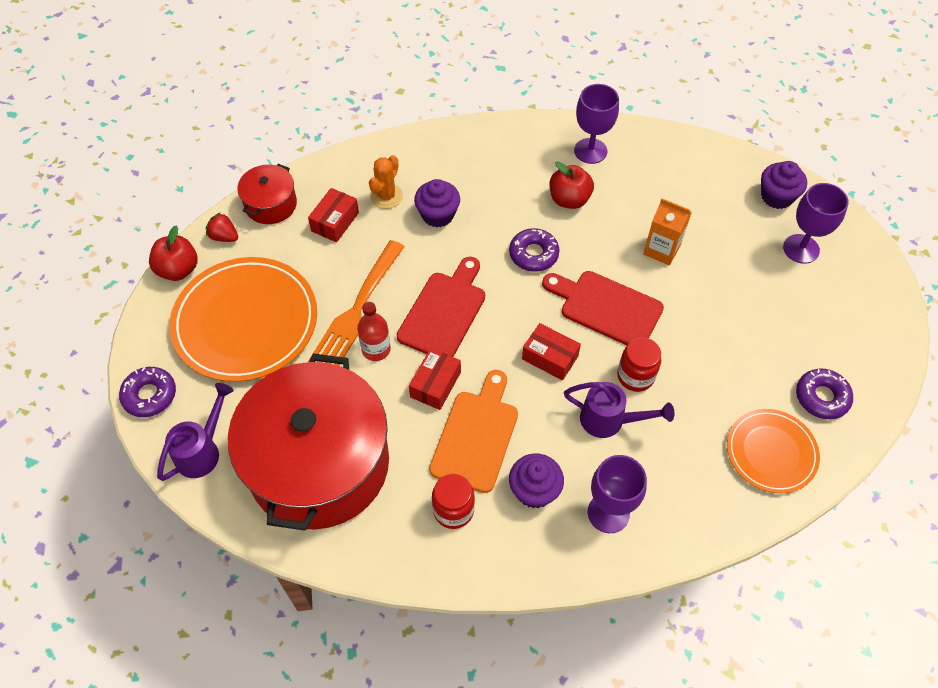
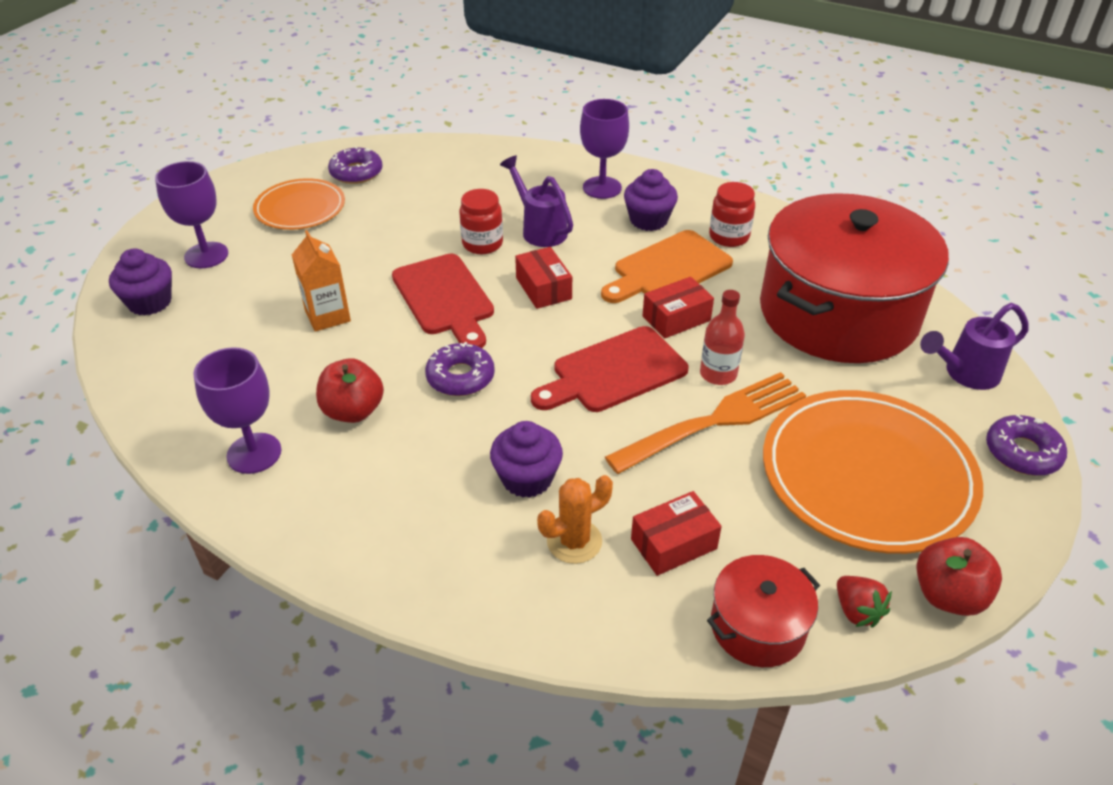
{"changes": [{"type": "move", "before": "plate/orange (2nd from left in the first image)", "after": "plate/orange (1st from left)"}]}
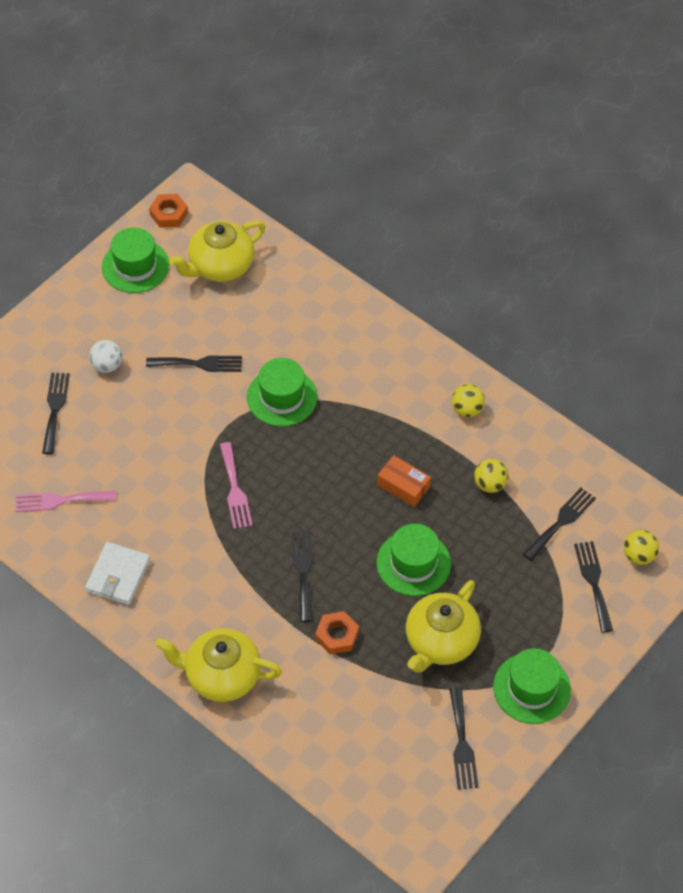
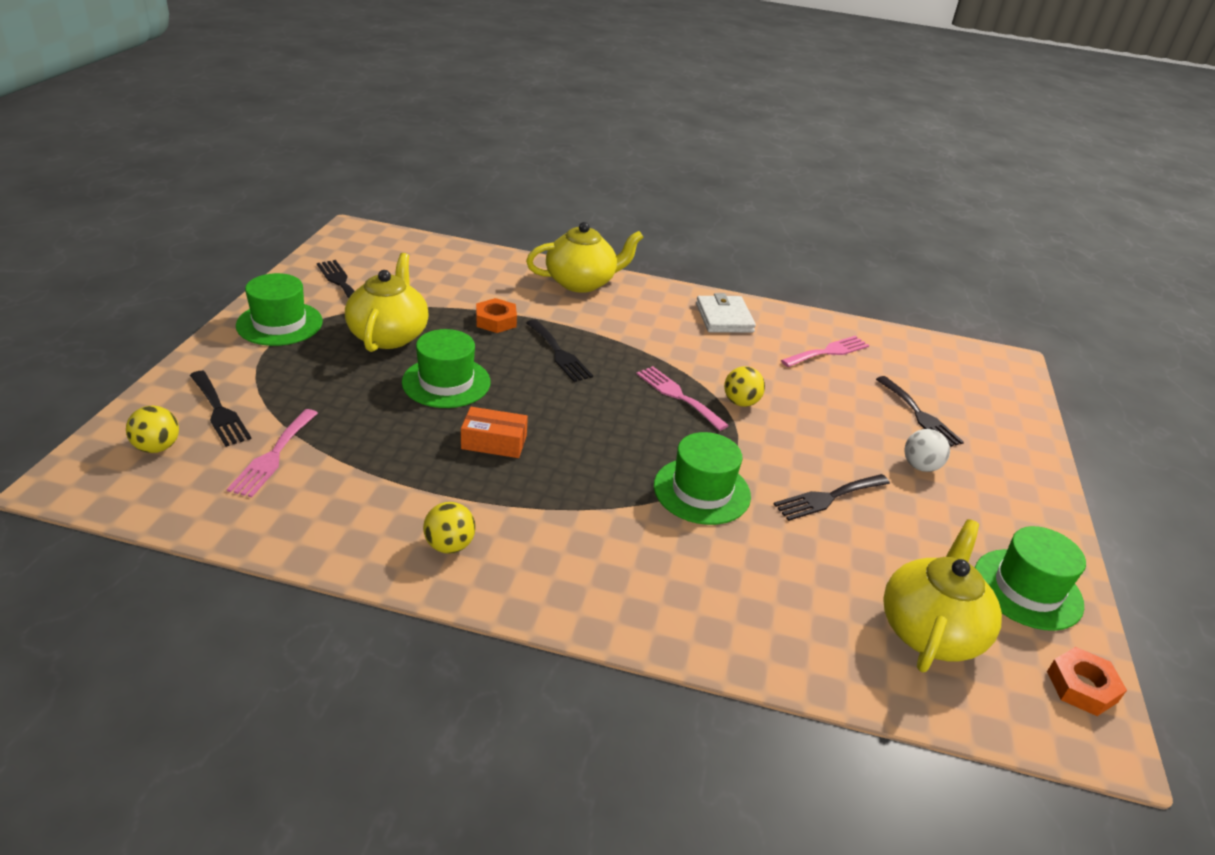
{"changes": [{"type": "recolor", "before": "fork/black (5th from left)", "after": "fork/pink (1st from left)"}, {"type": "move", "before": "ball/yellow (2nd from left in the first image)", "after": "ball/yellow (3rd from left)"}]}
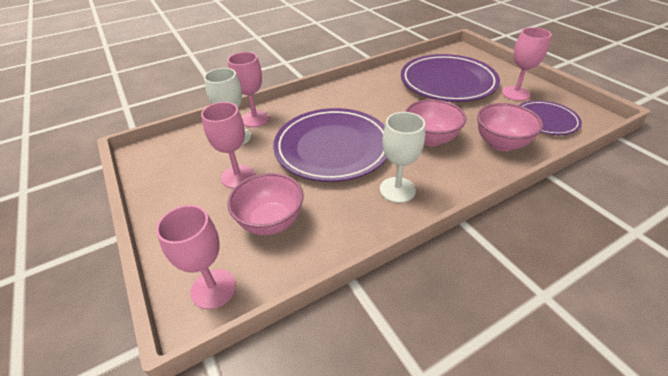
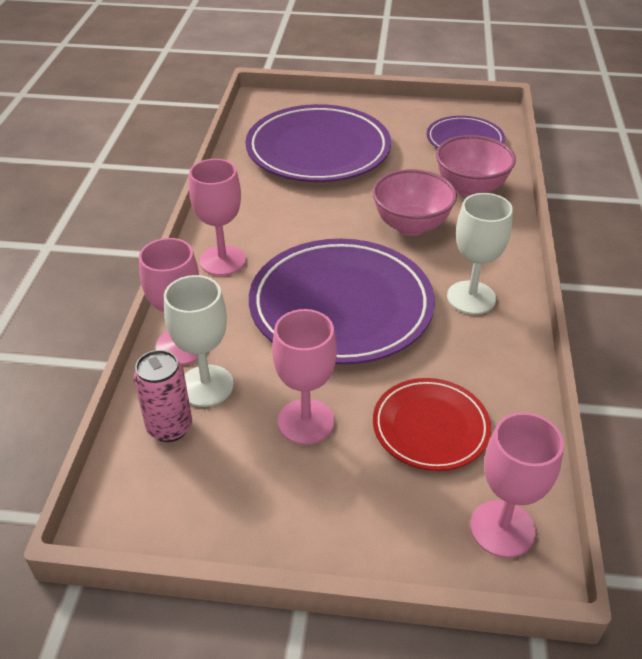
{"changes": [{"type": "insert", "after": "can/pink"}, {"type": "move", "before": "goblet/pink (4th from left in the first image)", "after": "goblet/pink (2nd from left)"}, {"type": "replace", "before": "bowl/pink (1st from left)", "after": "plate/red"}]}
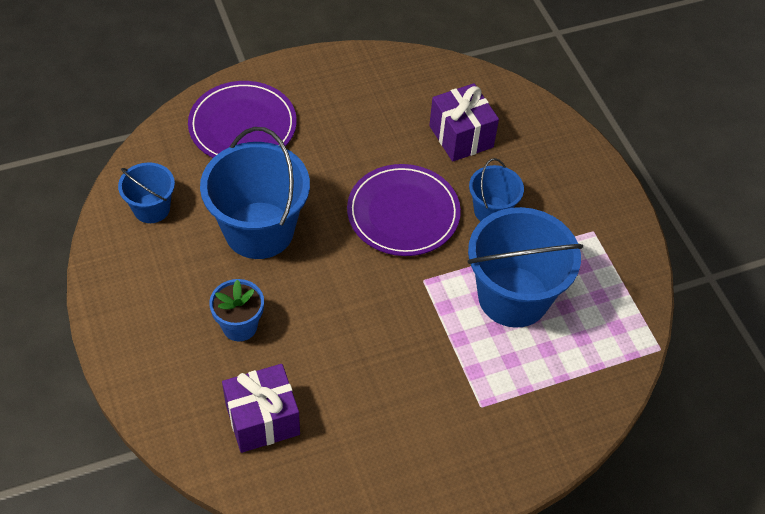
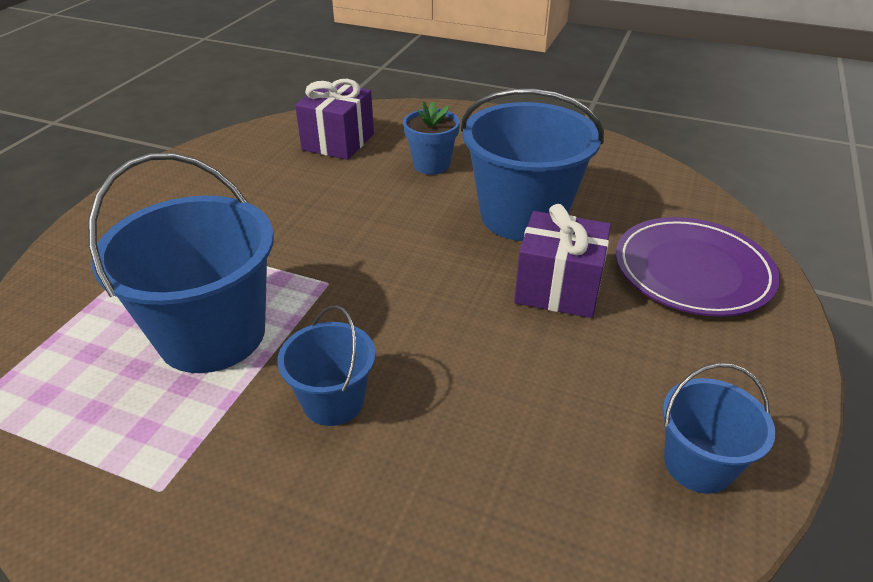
{"changes": [{"type": "move", "before": "gift/purple (2nd from left)"}, {"type": "move", "before": "bucket/blue (1st from left in the first image)", "after": "bucket/blue (4th from left)"}, {"type": "delete", "before": "plate/purple (2nd from left)"}]}
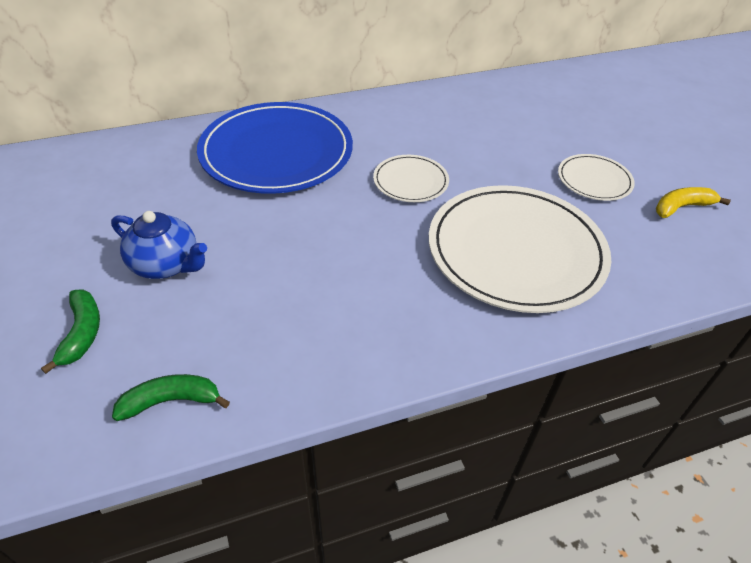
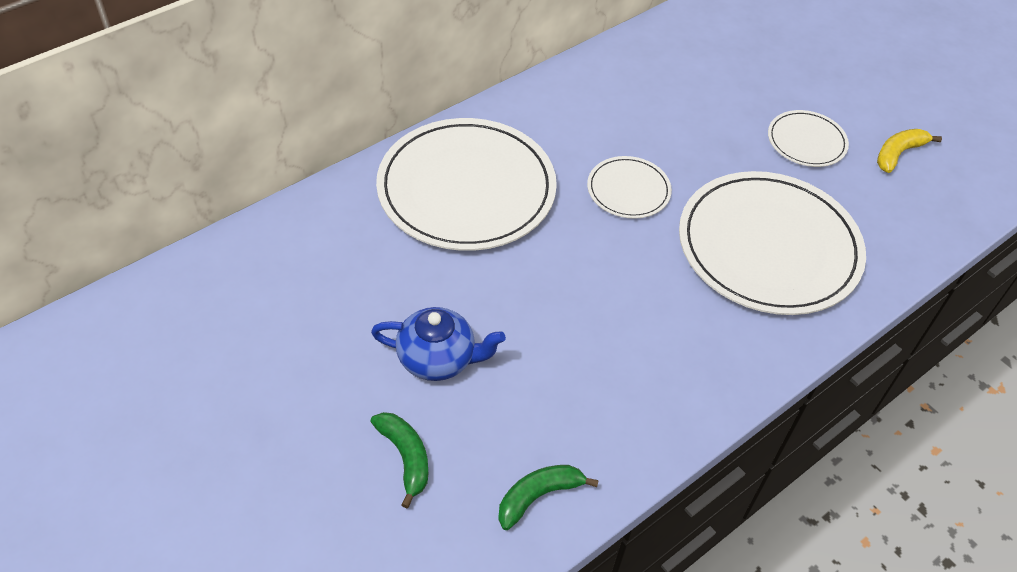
{"changes": [{"type": "recolor", "before": "plate/blue", "after": "plate/white (1st from left)"}]}
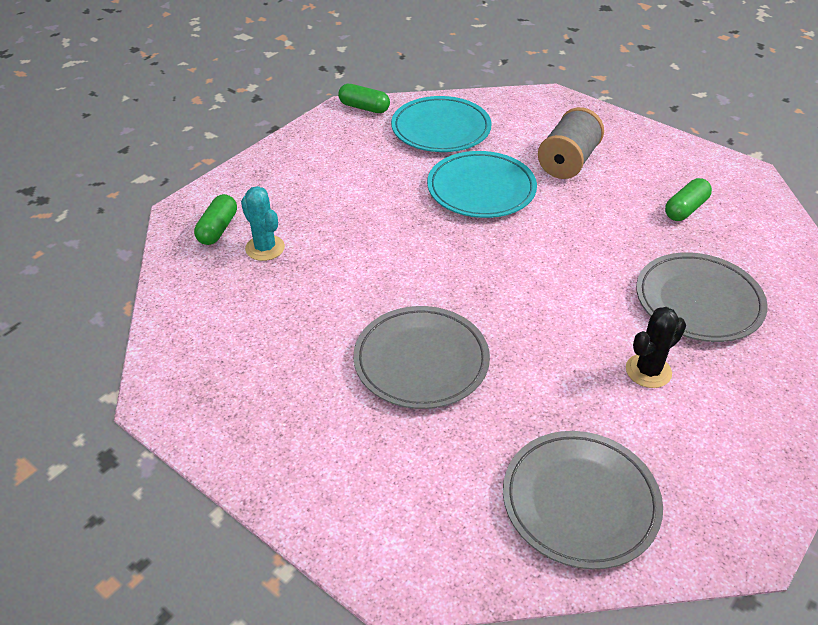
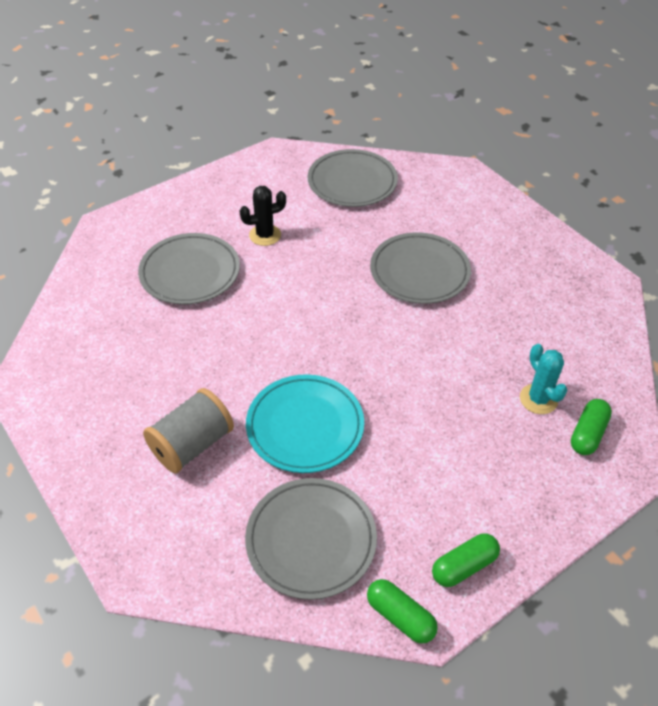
{"changes": [{"type": "recolor", "before": "plate/turquoise (1st from left)", "after": "plate/grey (2nd from left)"}, {"type": "move", "before": "capsule/green (3rd from left in the first image)", "after": "capsule/green (2nd from left)"}]}
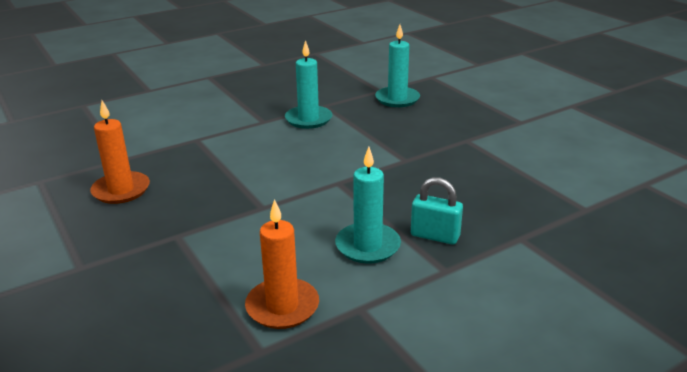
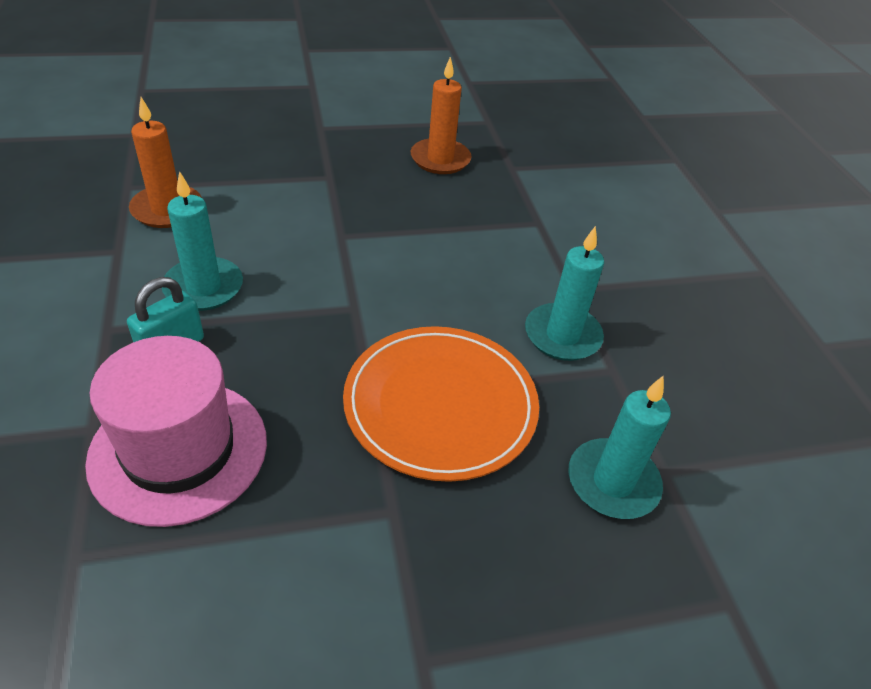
{"changes": [{"type": "insert", "after": "hat/pink"}, {"type": "insert", "after": "plate/orange"}]}
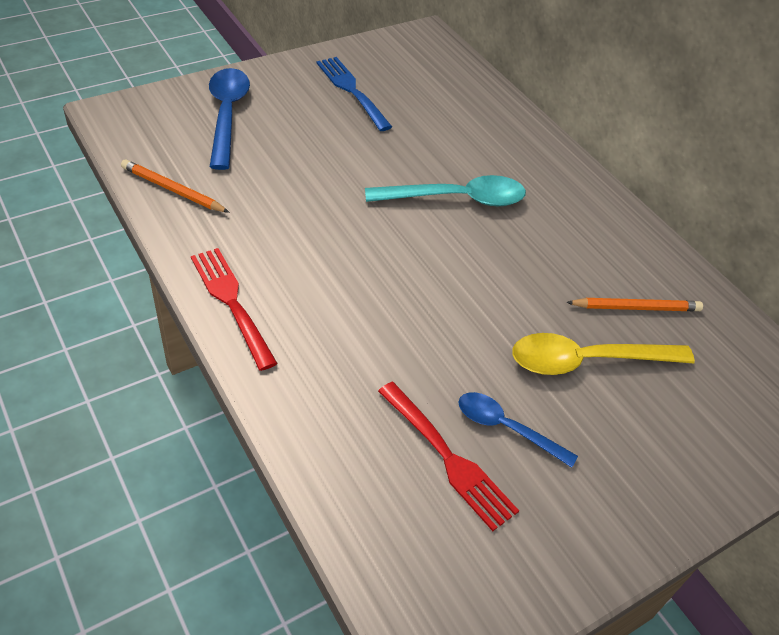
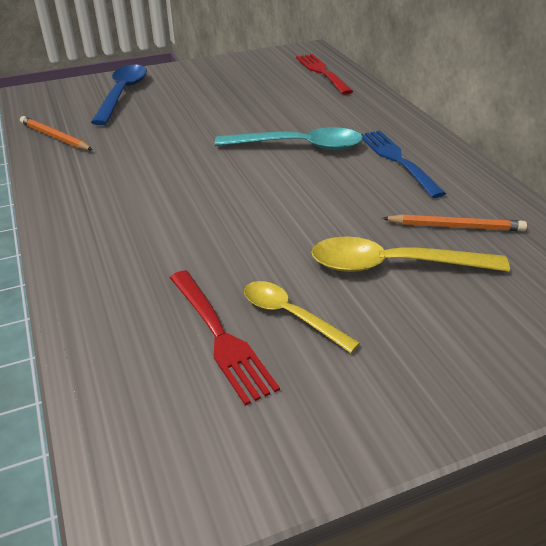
{"changes": [{"type": "recolor", "before": "spoon/blue (2nd from left)", "after": "spoon/yellow (1st from left)"}, {"type": "move", "before": "fork/red (1st from left in the first image)", "after": "fork/red (2nd from left)"}, {"type": "move", "before": "fork/blue"}]}
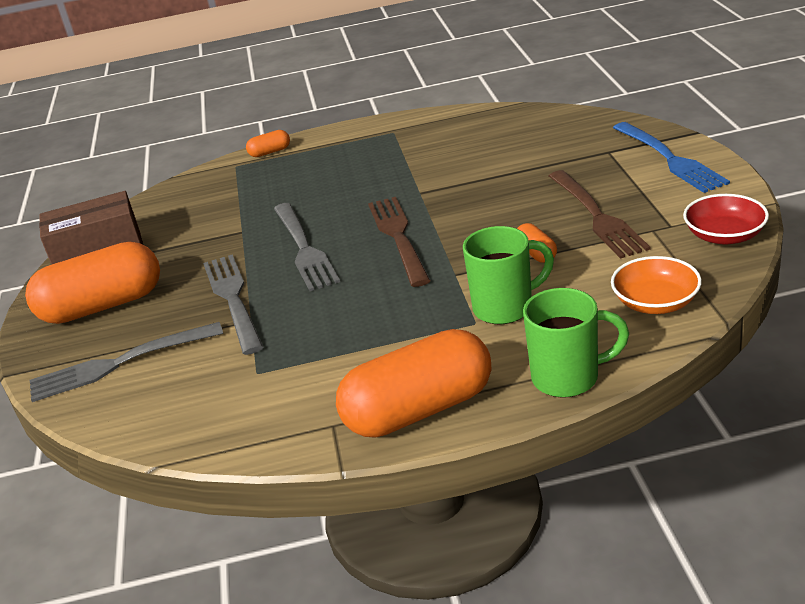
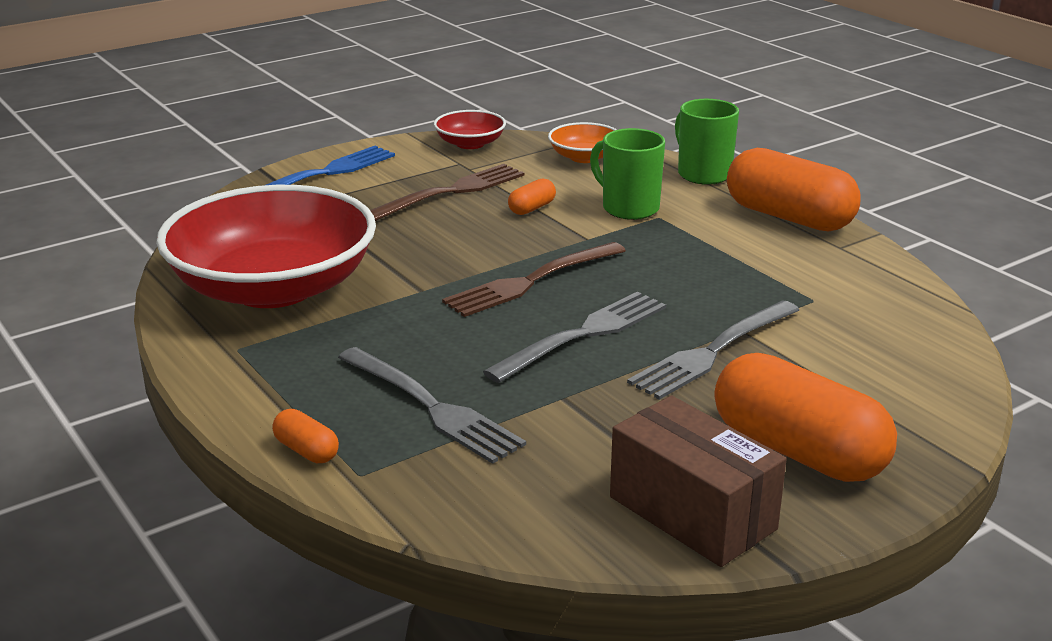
{"changes": [{"type": "insert", "after": "bowl/red (1st from left)"}, {"type": "move", "before": "fork/grey (1st from left)"}]}
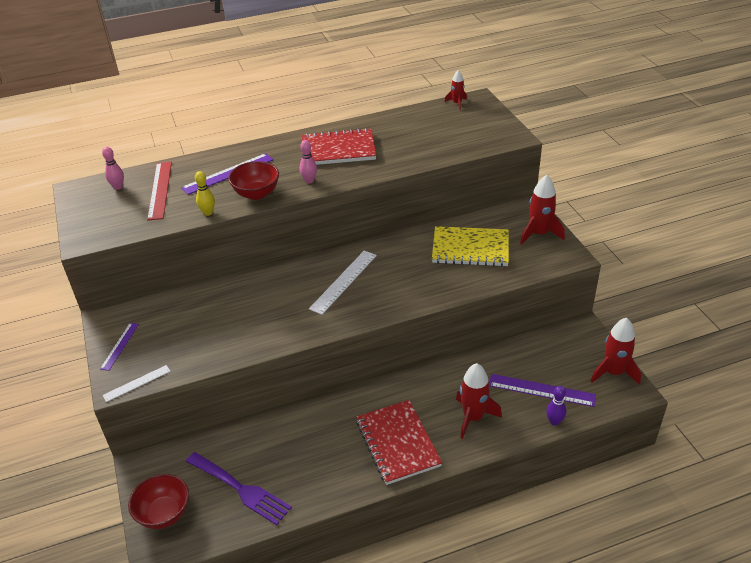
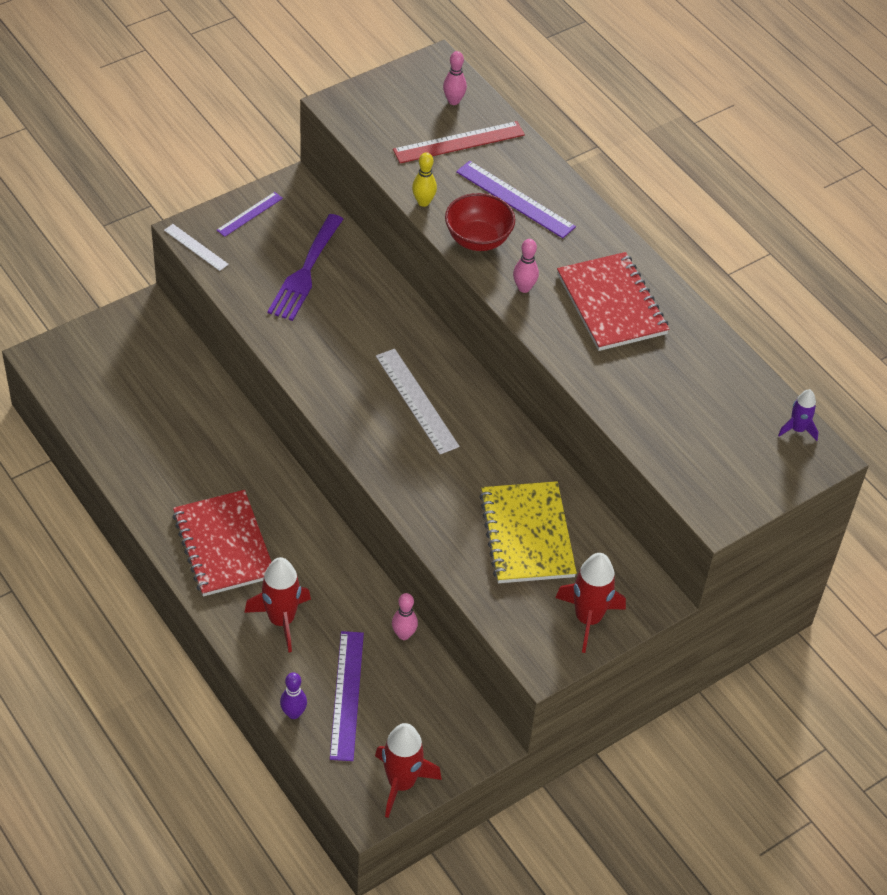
{"changes": [{"type": "rotate", "before": "notebook/red (2nd from left in the first image)", "turn": -75}, {"type": "rotate", "before": "ruler/purple (1st from left)", "turn": -45}, {"type": "move", "before": "fork/purple"}, {"type": "rotate", "before": "ruler/white (2nd from left)", "turn": 45}, {"type": "insert", "after": "bowling pin/pink (1st from left)"}, {"type": "recolor", "before": "rocket/red (1st from left)", "after": "rocket/purple"}, {"type": "delete", "before": "bowl/red (1st from left)"}]}
